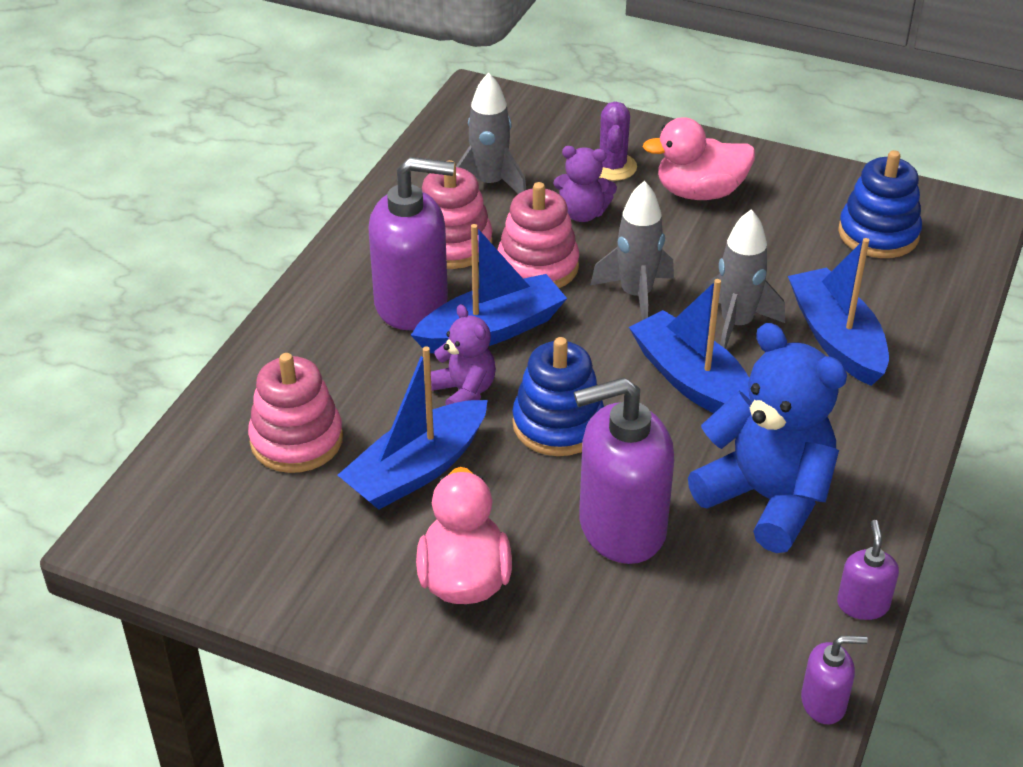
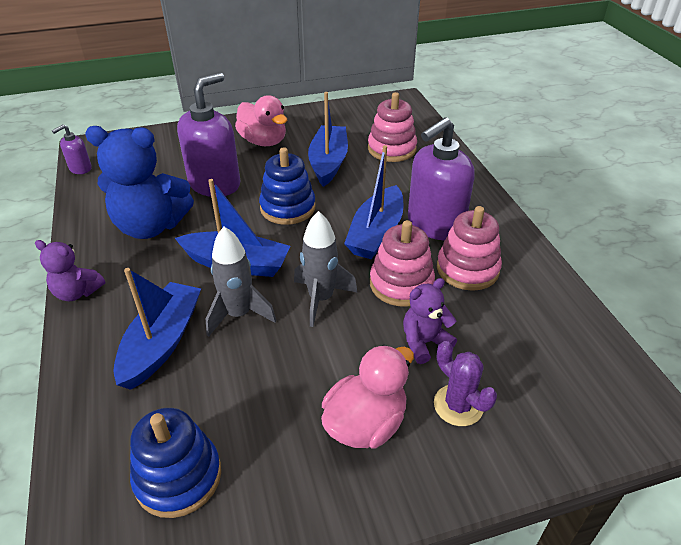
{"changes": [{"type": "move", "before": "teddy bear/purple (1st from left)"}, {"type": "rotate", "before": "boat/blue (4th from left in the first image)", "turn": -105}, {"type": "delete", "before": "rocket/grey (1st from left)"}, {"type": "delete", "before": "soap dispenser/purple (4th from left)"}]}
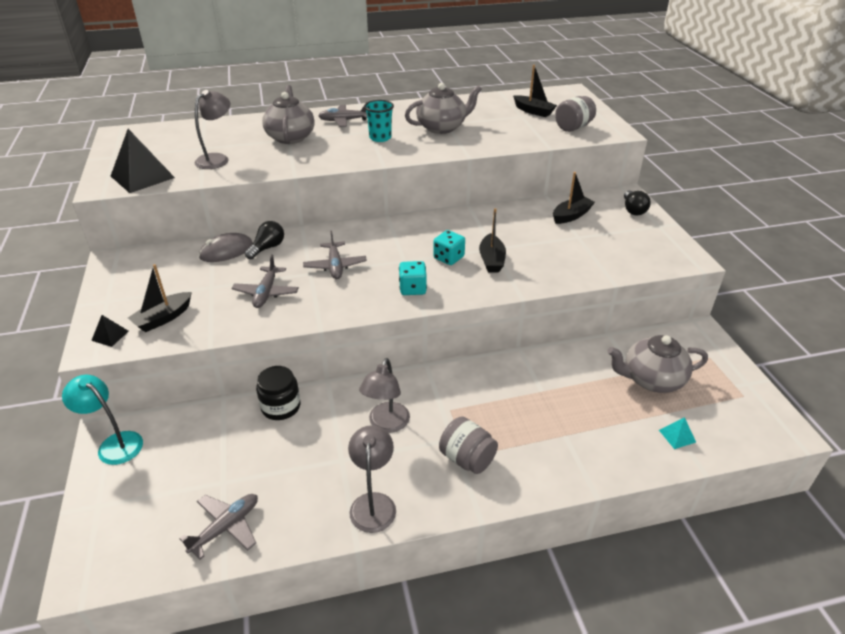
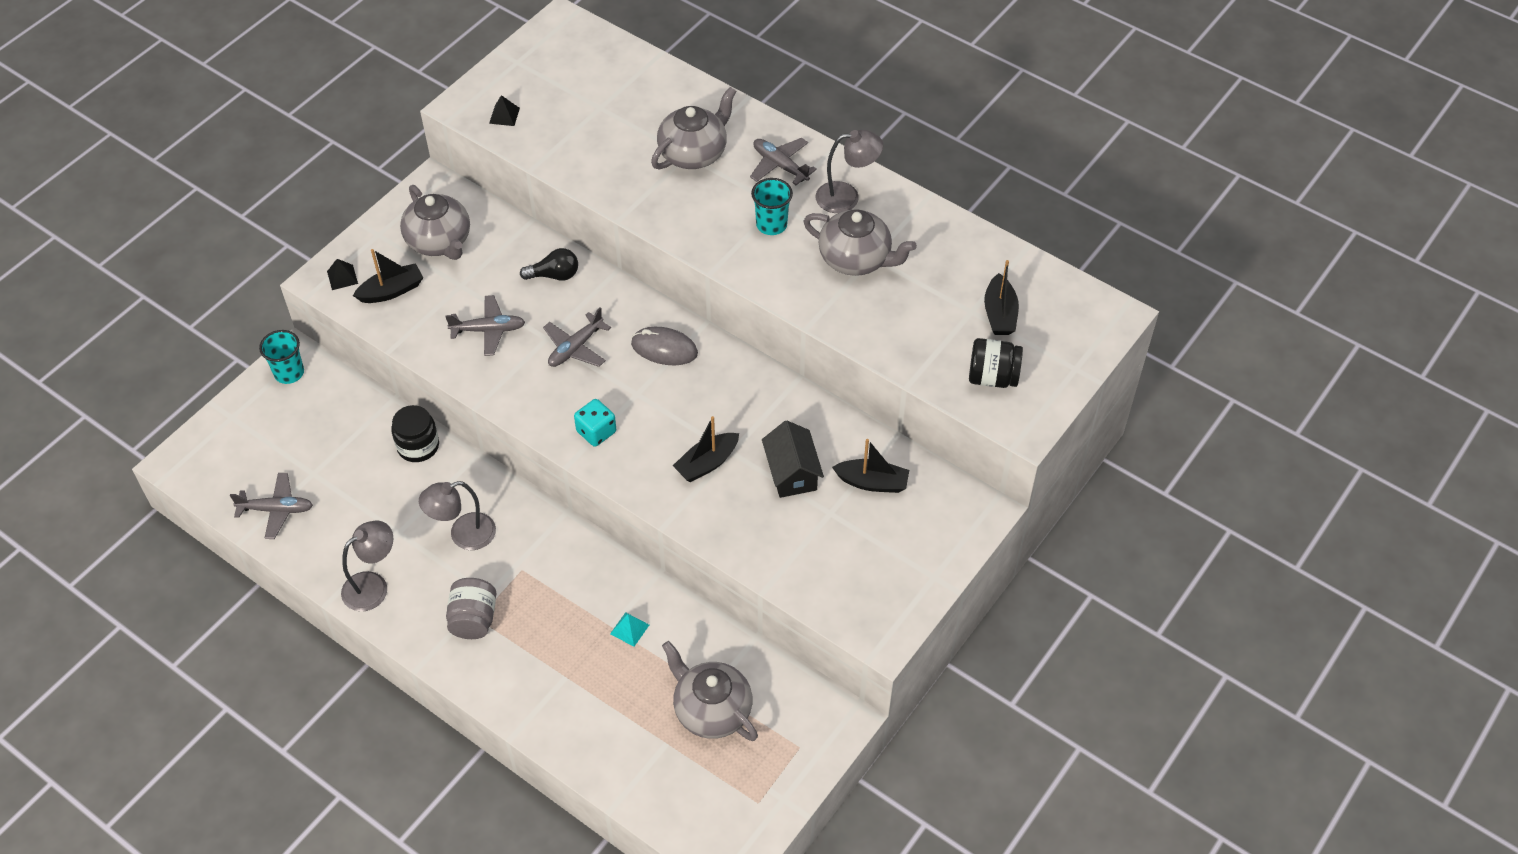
{"changes": [{"type": "replace", "before": "lamp/turquoise", "after": "cup/turquoise (1st from left)"}, {"type": "rotate", "before": "boat/black (1st from left)", "turn": 150}, {"type": "insert", "after": "teapot/grey (1st from left)"}, {"type": "rotate", "before": "plane/grey (2nd from left)", "turn": -150}, {"type": "resize", "before": "pyramid/black (2nd from left)", "scale": 0.45}, {"type": "move", "before": "pyramid/turquoise"}, {"type": "move", "before": "mouse/grey"}, {"type": "insert", "after": "house/black"}, {"type": "move", "before": "lamp/grey (1st from left in the first image)", "after": "lamp/grey (3rd from left)"}, {"type": "recolor", "before": "jar/grey (2nd from left)", "after": "jar/black (2nd from left)"}, {"type": "delete", "before": "dice/turquoise (2nd from left)"}, {"type": "delete", "before": "light bulb/black (2nd from left)"}]}
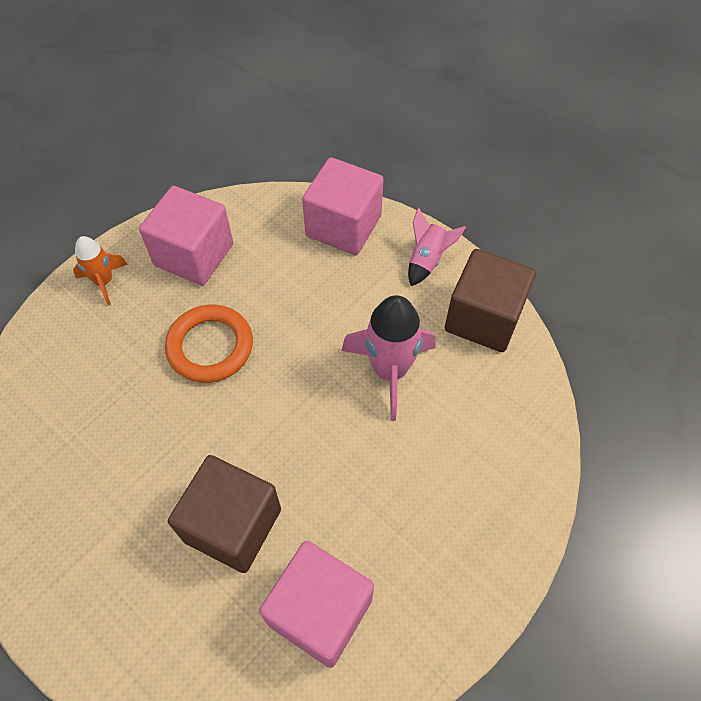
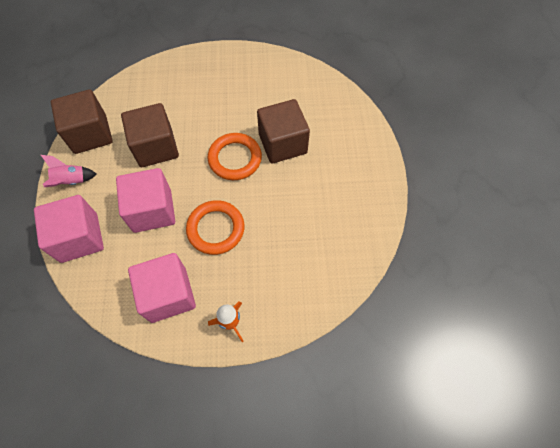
{"changes": [{"type": "move", "before": "cube/pink (2nd from left)"}, {"type": "replace", "before": "rocket/pink (1st from left)", "after": "cube/brown (2nd from left)"}, {"type": "insert", "after": "ring/orange (2nd from left)"}]}
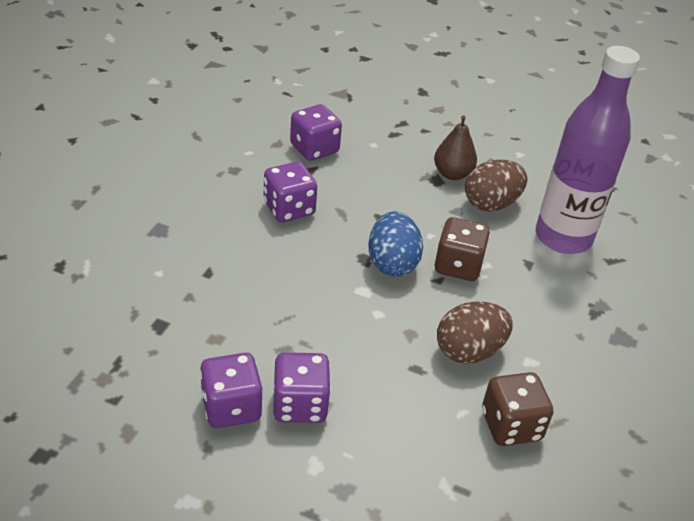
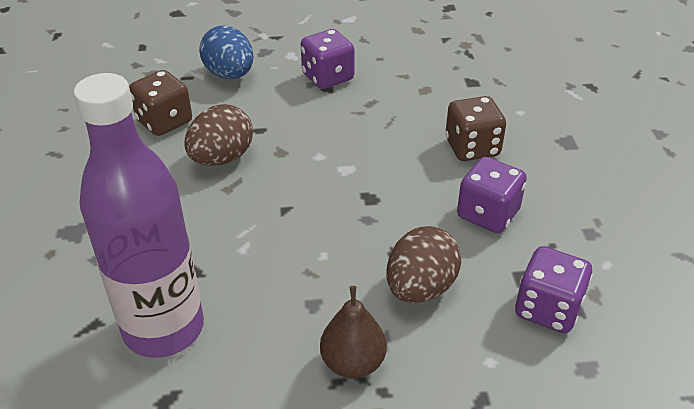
{"changes": [{"type": "move", "before": "egg/blue"}, {"type": "move", "before": "egg/brown (2nd from left)"}, {"type": "move", "before": "dice/brown (1st from left in the first image)", "after": "dice/brown (2nd from left)"}, {"type": "delete", "before": "dice/purple (1st from left)"}]}
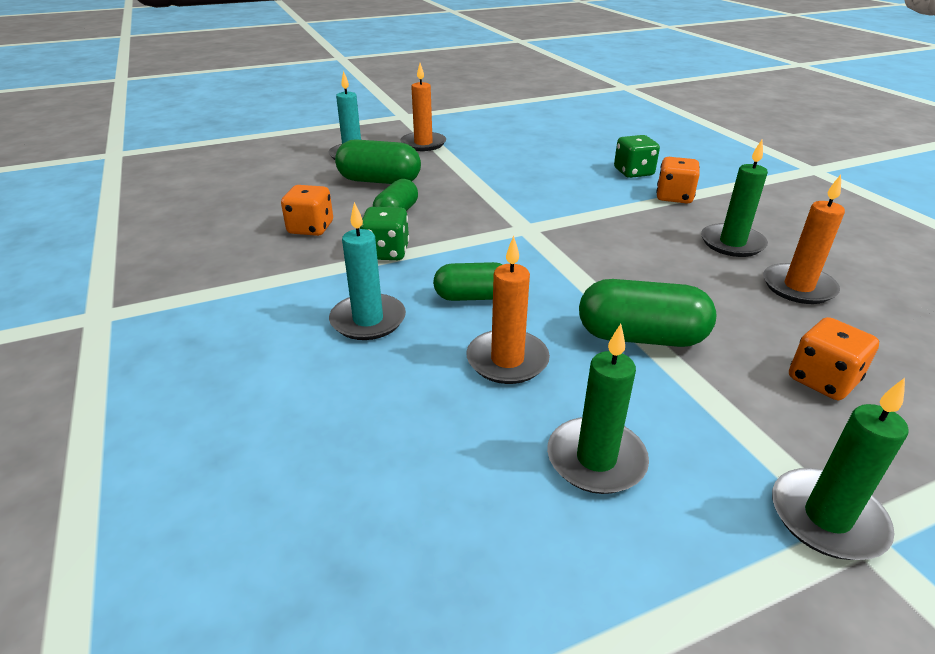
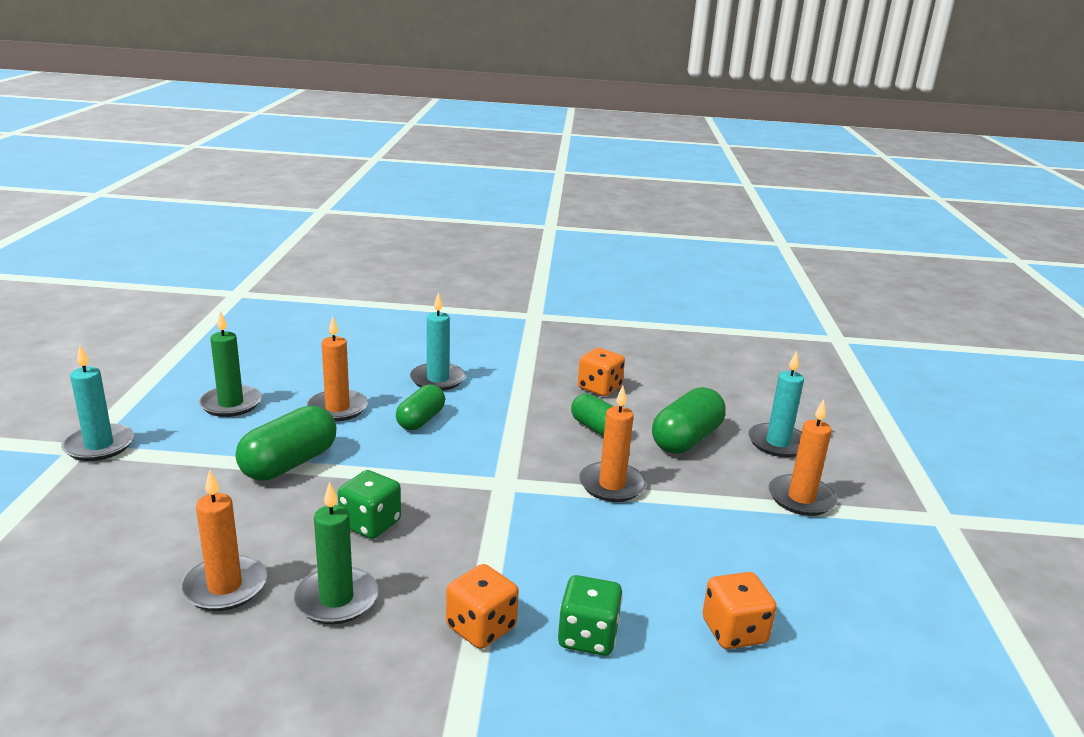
{"changes": [{"type": "recolor", "before": "candle/green (3rd from left)", "after": "candle/turquoise (1st from left)"}, {"type": "move", "before": "dice/green (1st from left)"}, {"type": "insert", "after": "candle/orange (3rd from left)"}, {"type": "move", "before": "dice/orange (3rd from left)"}]}
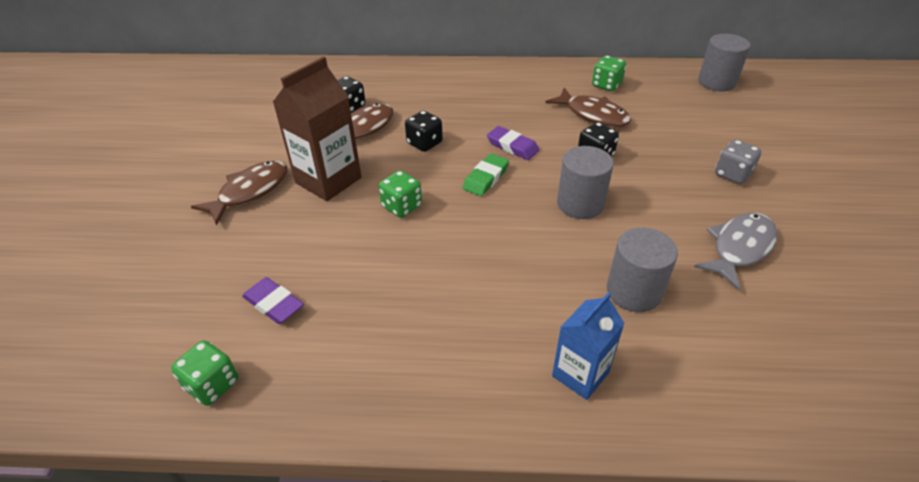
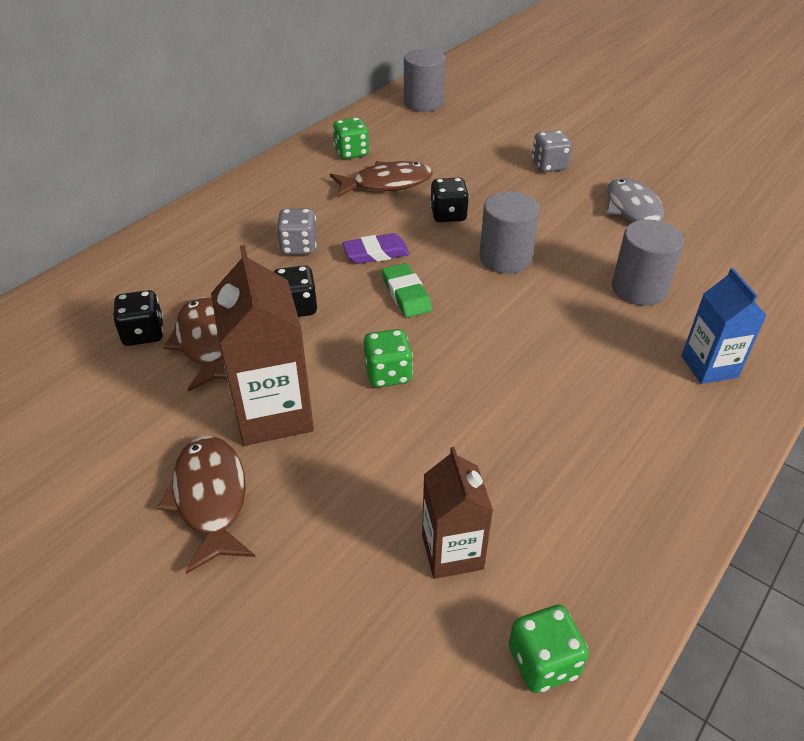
{"changes": [{"type": "insert", "after": "dice/grey (1st from left)"}, {"type": "replace", "before": "eraser/purple (1st from left)", "after": "carton/brown (2nd from left)"}]}
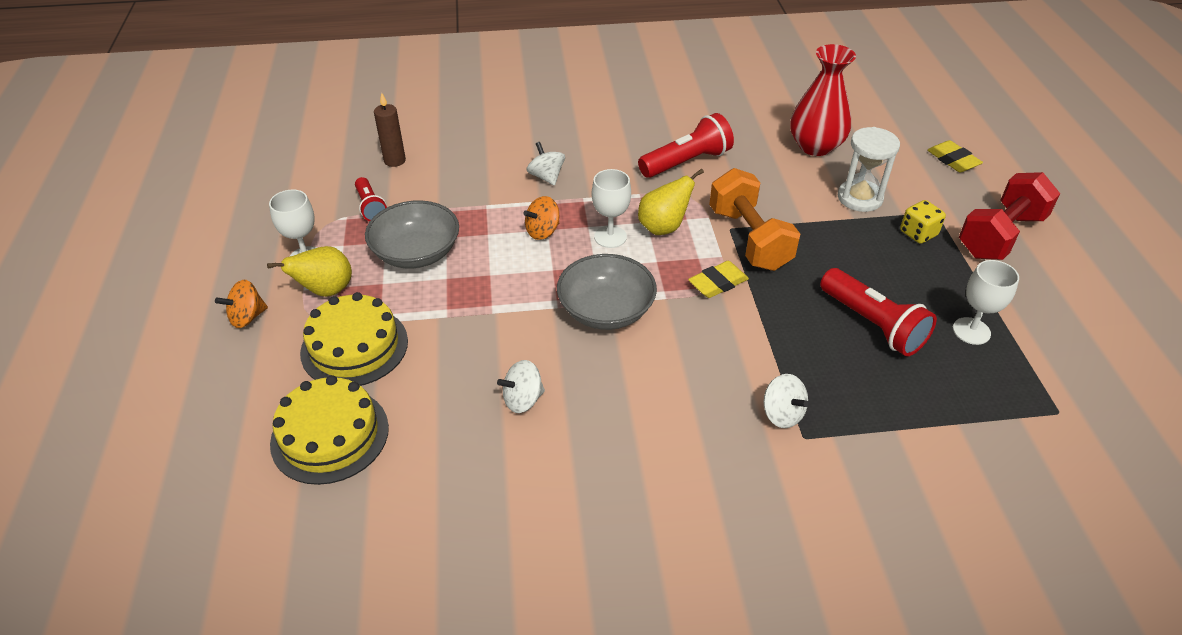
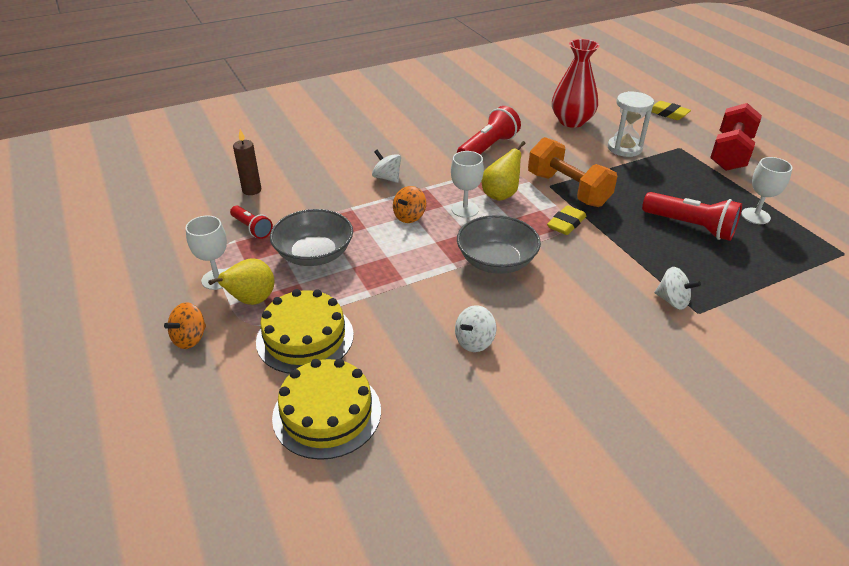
{"changes": [{"type": "delete", "before": "dice/yellow"}]}
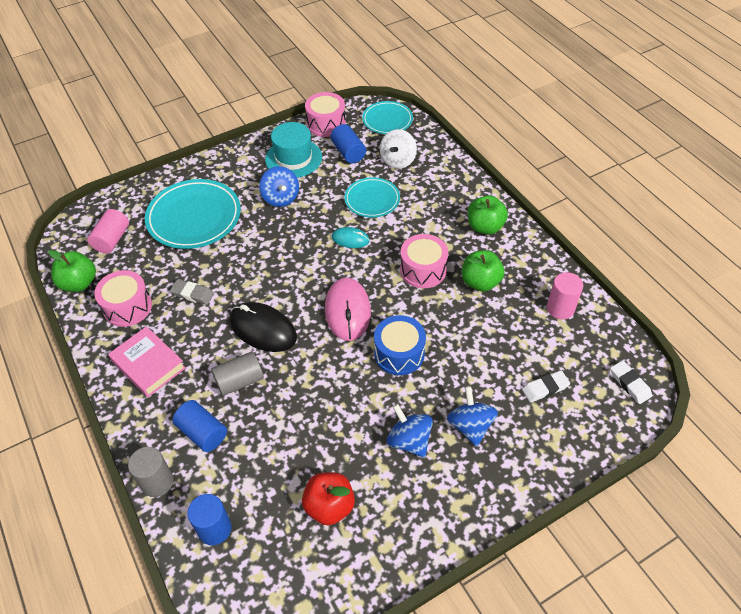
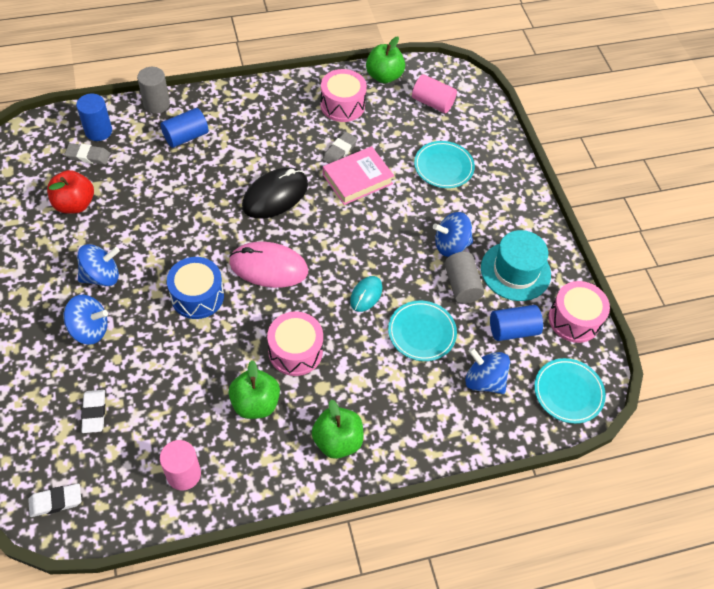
{"changes": [{"type": "insert", "after": "eraser/grey (1st from left)"}, {"type": "move", "before": "book/pink"}, {"type": "resize", "before": "plate/turquoise (1st from left in the first image)", "scale": 0.6}, {"type": "move", "before": "cylinder/grey (2nd from left)"}, {"type": "recolor", "before": "spinning top/white", "after": "spinning top/blue (4th from left)"}]}
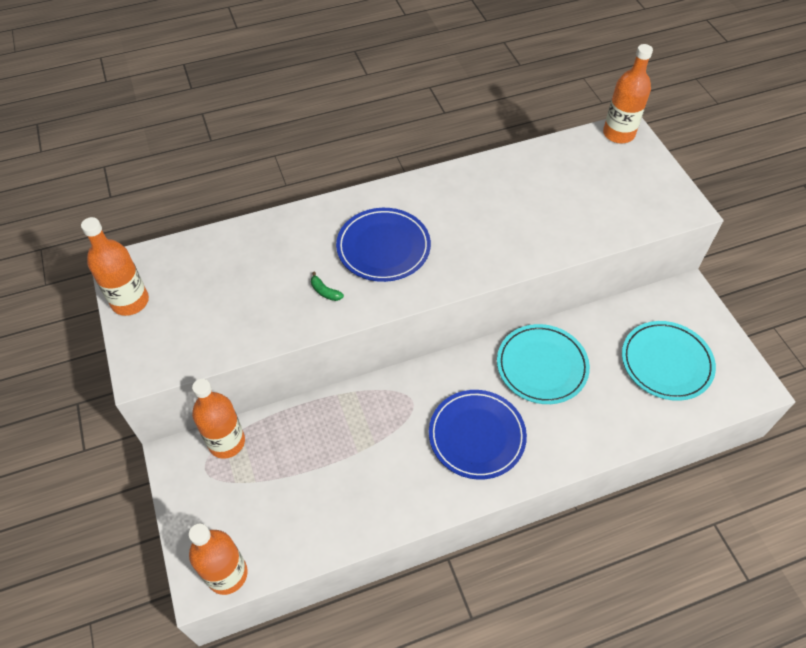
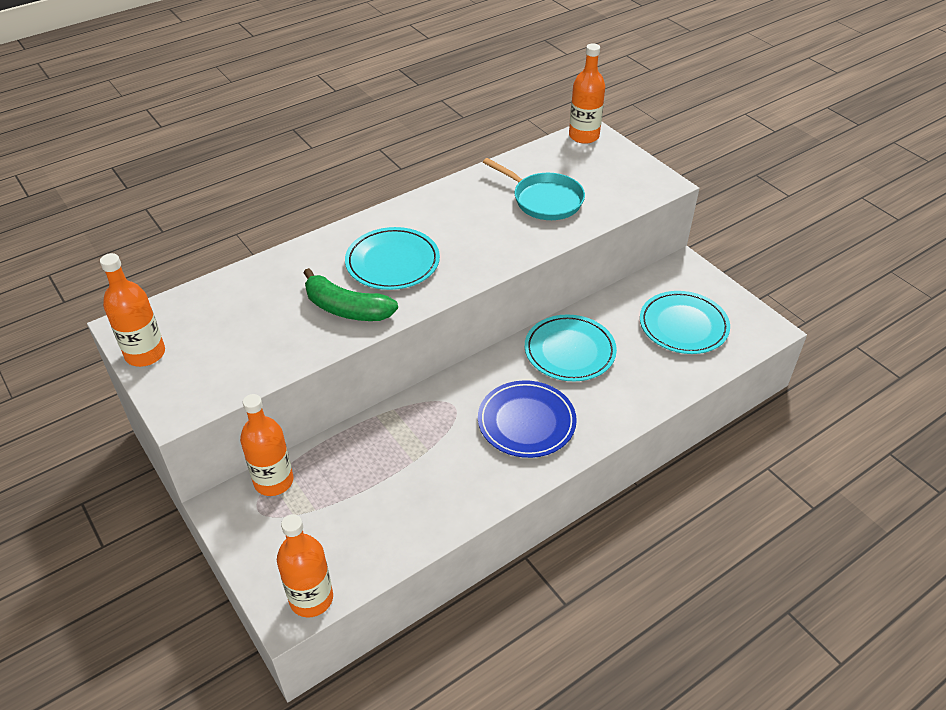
{"changes": [{"type": "resize", "before": "banana/green", "scale": 2.46}, {"type": "recolor", "before": "plate/blue (1st from left)", "after": "plate/turquoise (1st from left)"}, {"type": "insert", "after": "pan/turquoise"}]}
